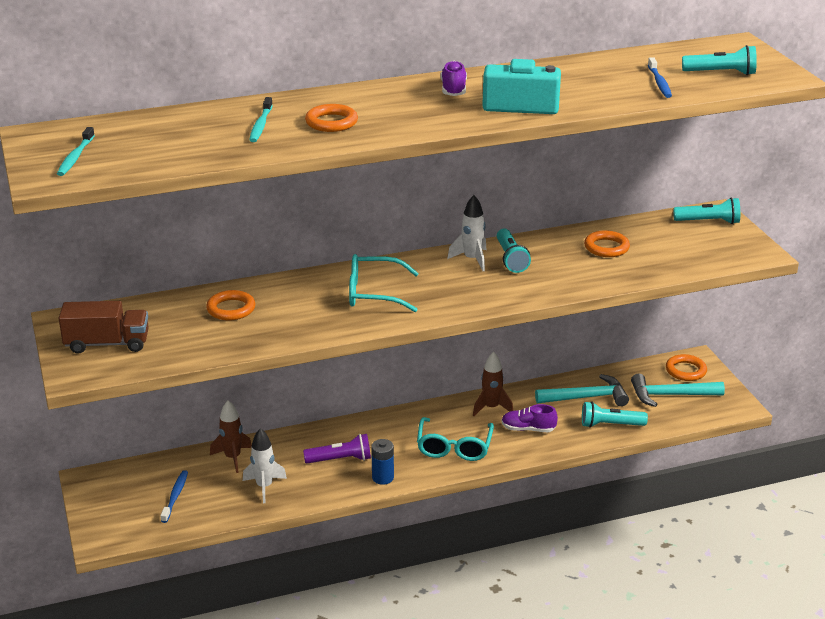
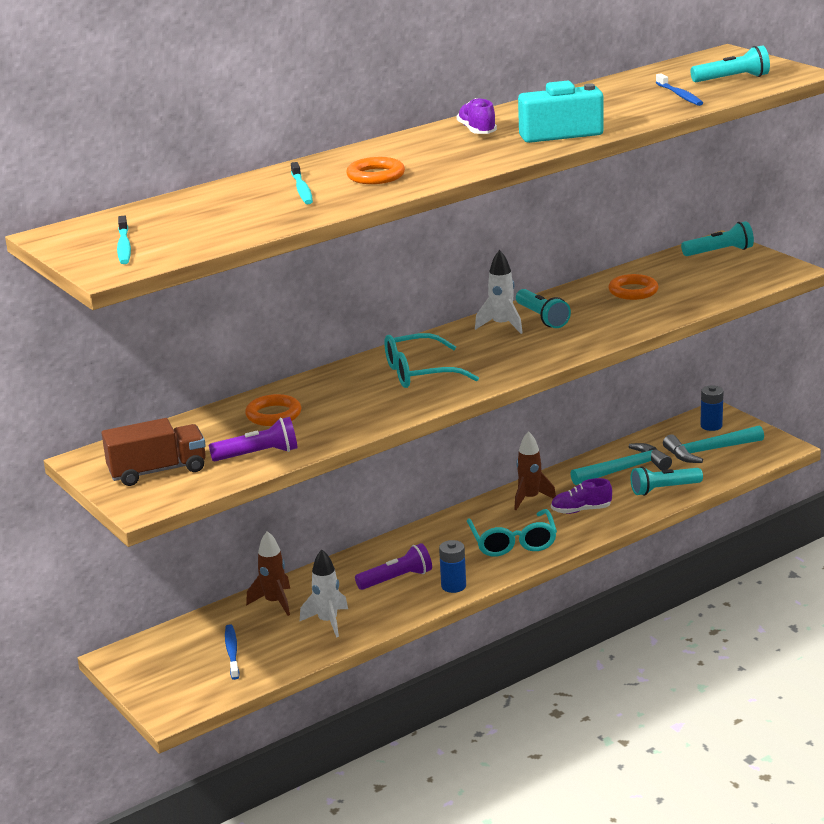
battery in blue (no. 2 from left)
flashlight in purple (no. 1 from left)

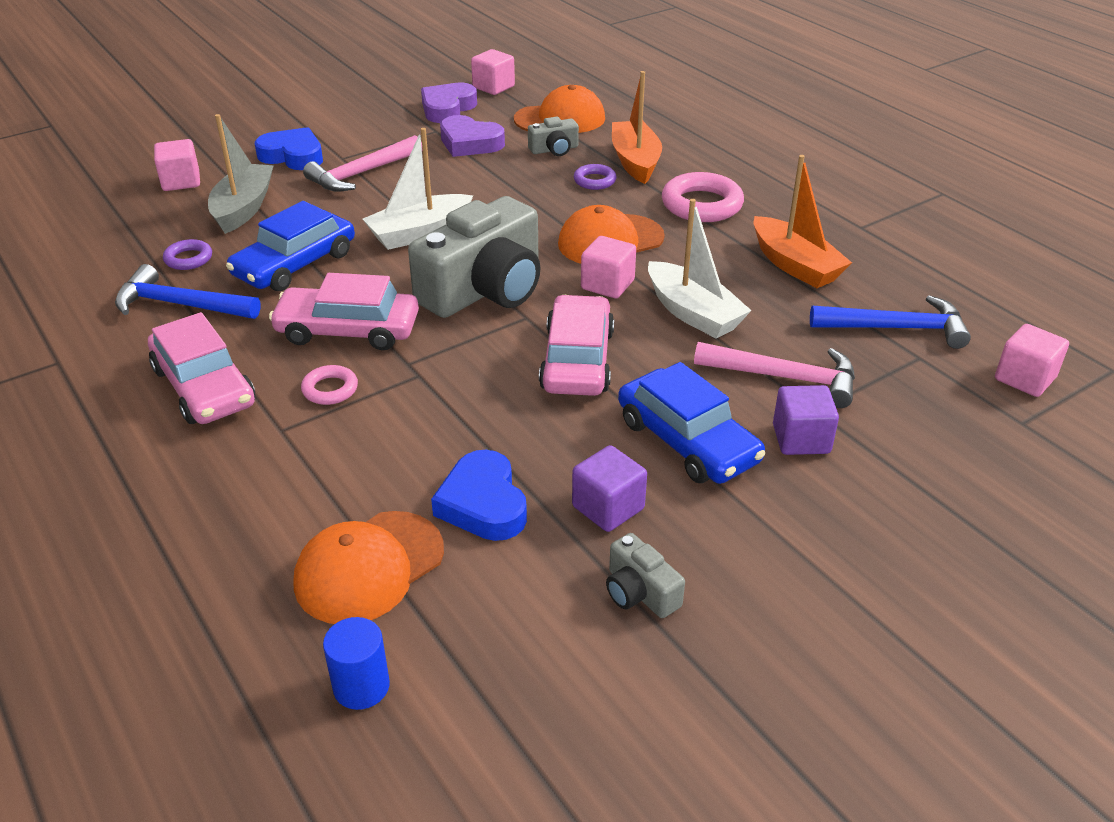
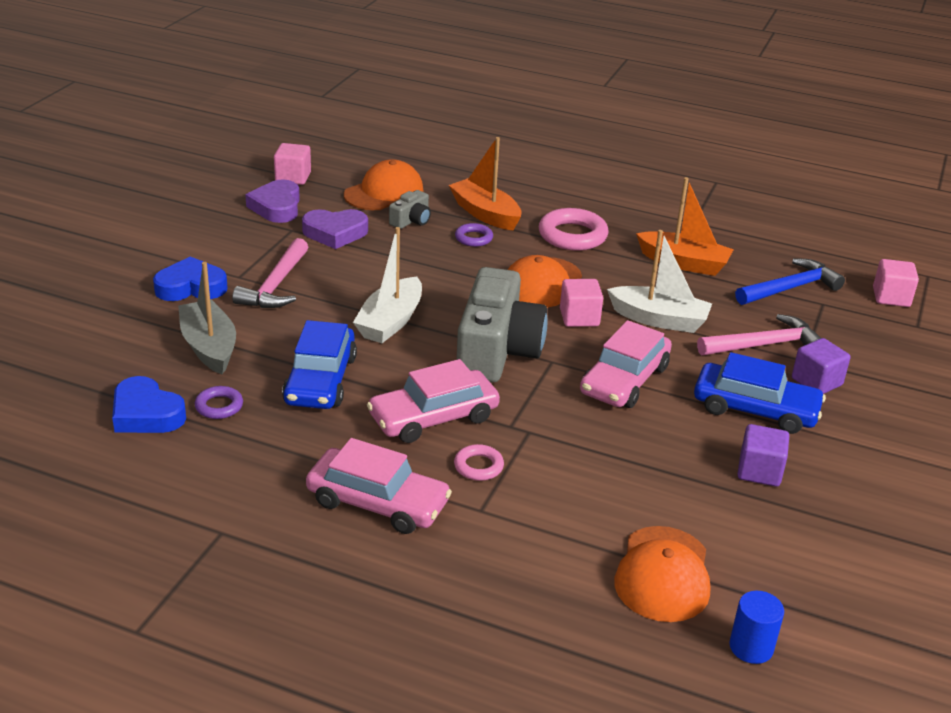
hammer in blue (no. 1 from left in the first image)
cube in pink (no. 1 from left in the first image)
heart in blue (no. 1 from left)
car in pink (no. 3 from left)
camera in grey (no. 3 from left in the first image)

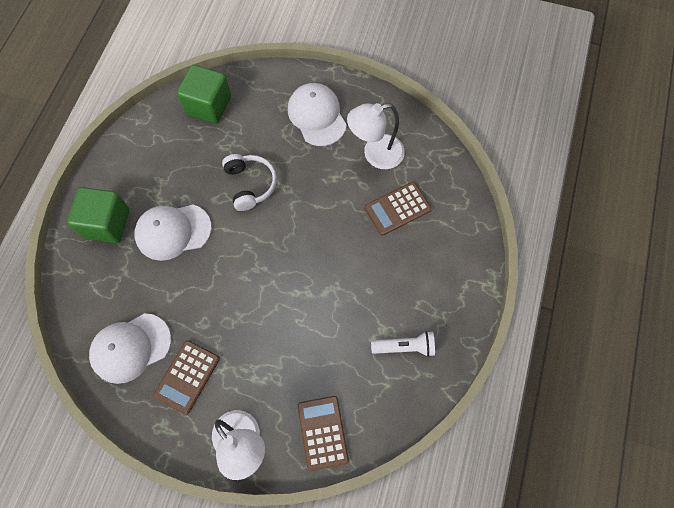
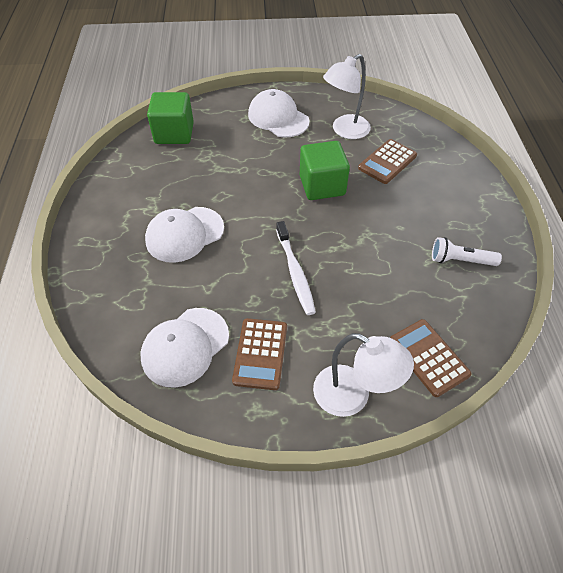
cube in green (no. 2 from left)
headphones in white
flashlight in white
toothbrush in white

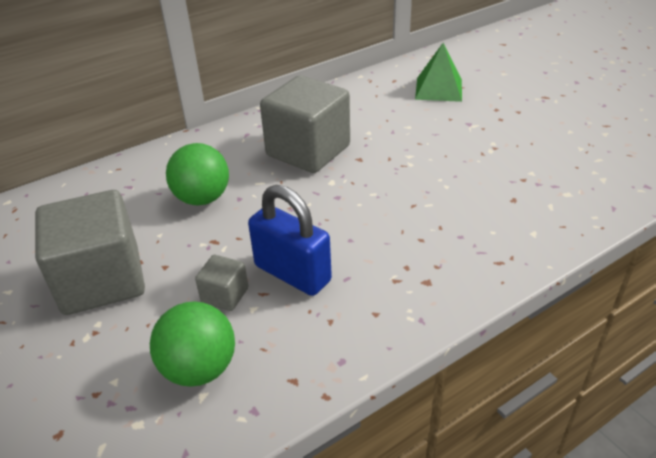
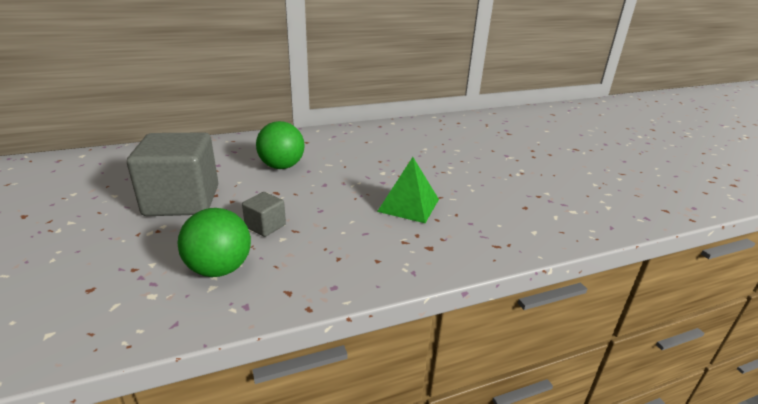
padlock in blue
cube in grey (no. 3 from left in the first image)
pyramid in green

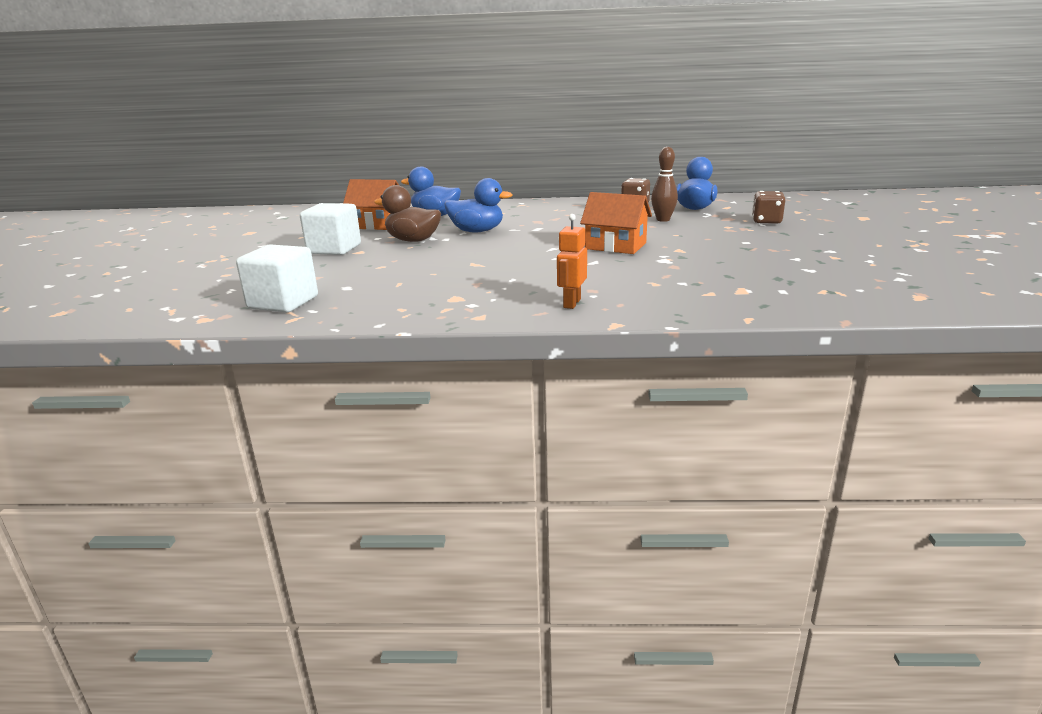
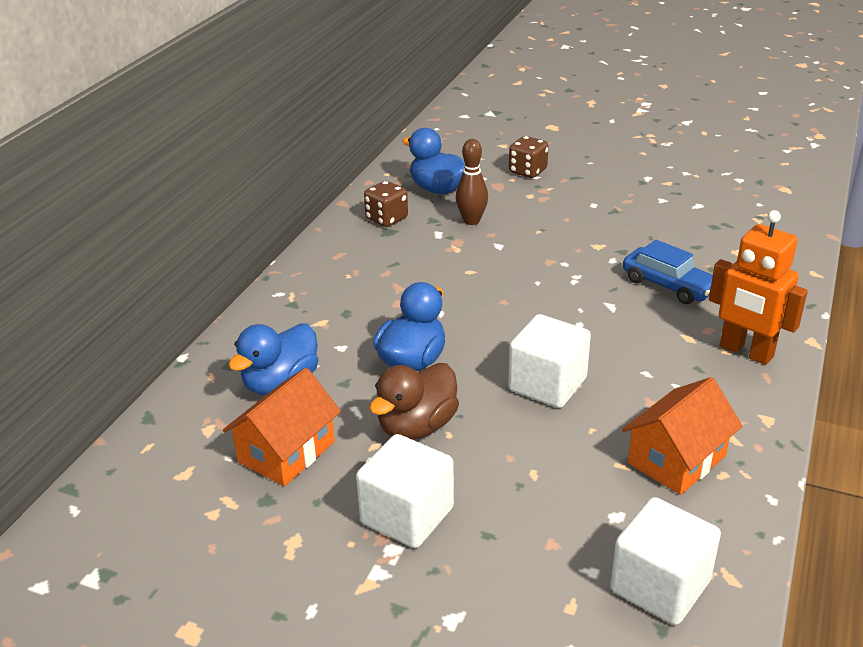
robot in orange
house in orange (no. 2 from left)
cube in white (no. 2 from left)
car in blue

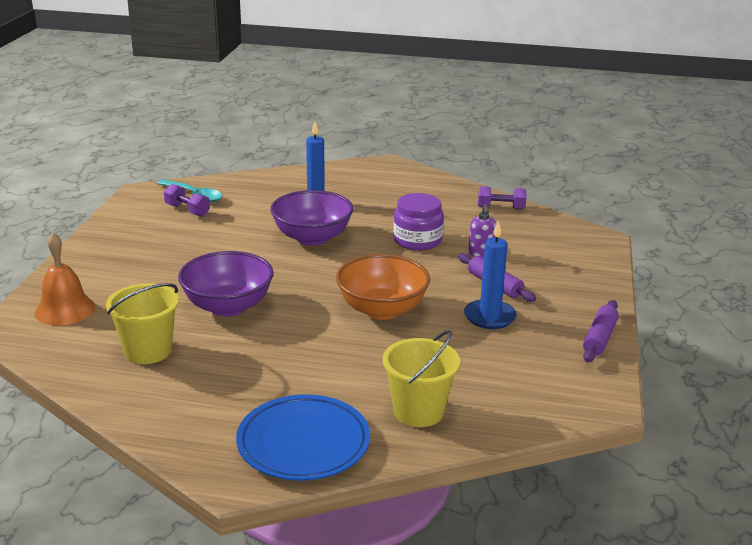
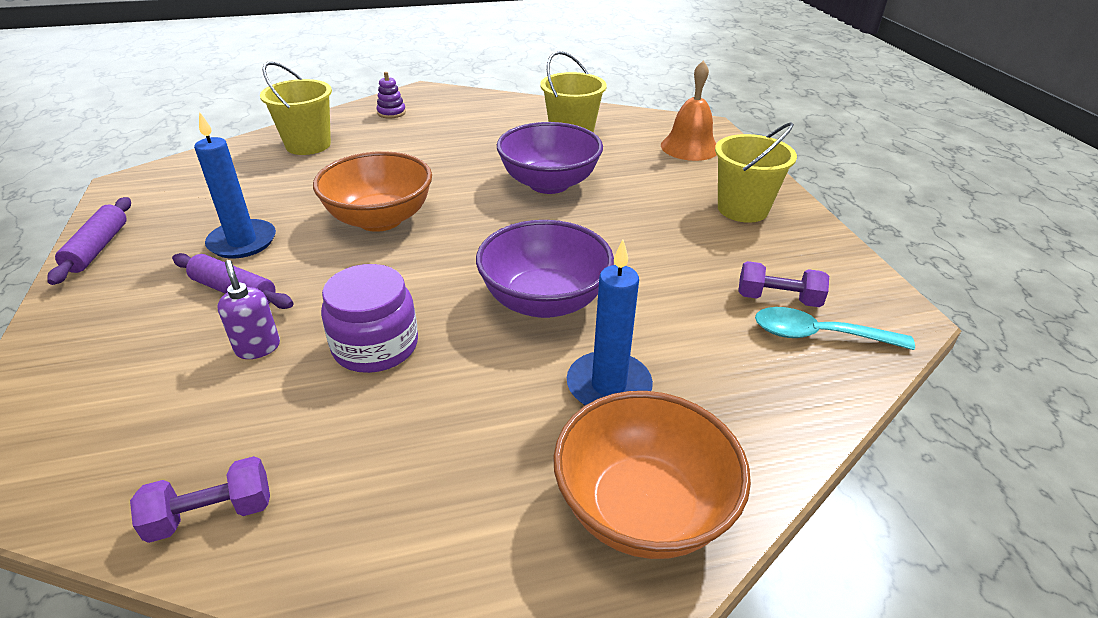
stacking toy in purple
bowl in orange (no. 2 from left)
bucket in yellow (no. 3 from left)

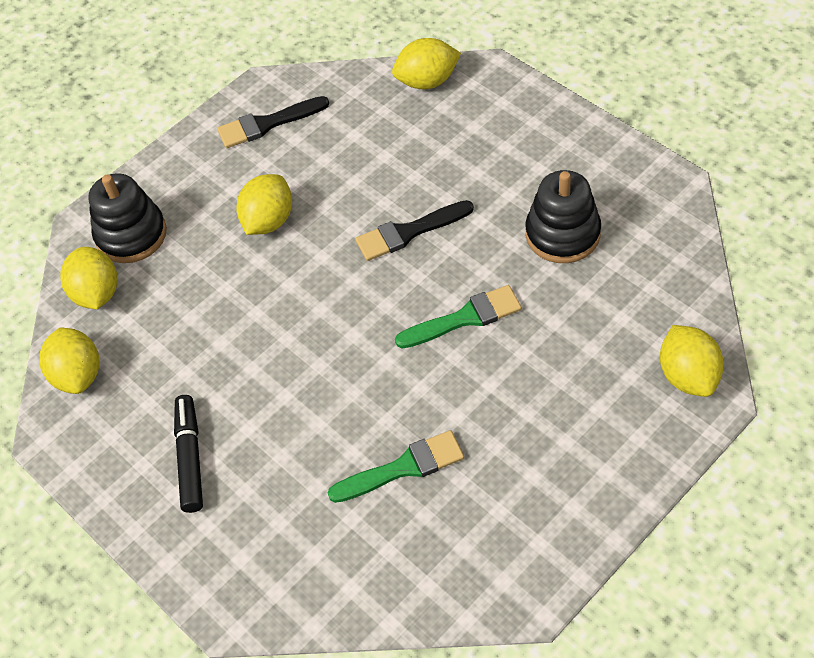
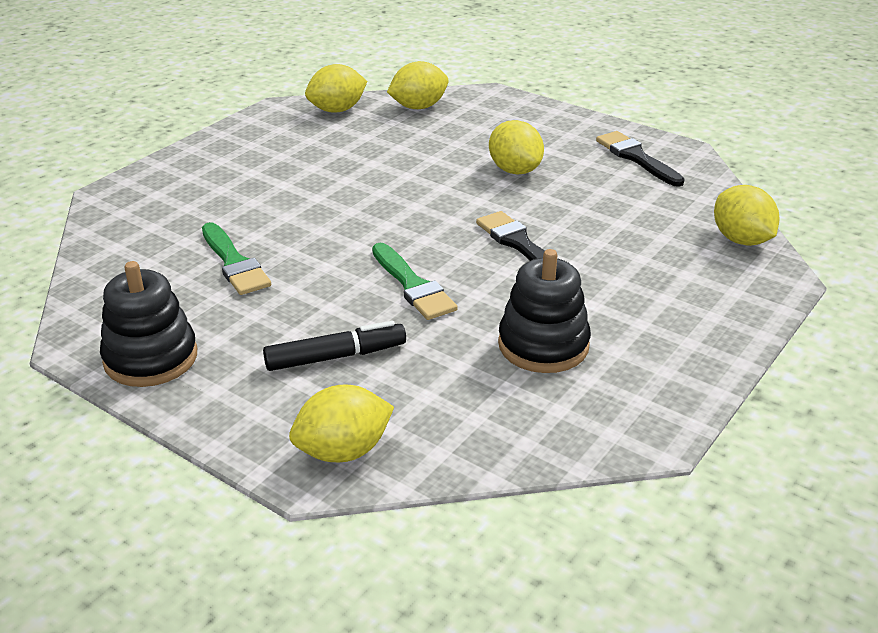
stacking toy in black (no. 1 from left)
marker in black
lemon in yellow (no. 4 from left)

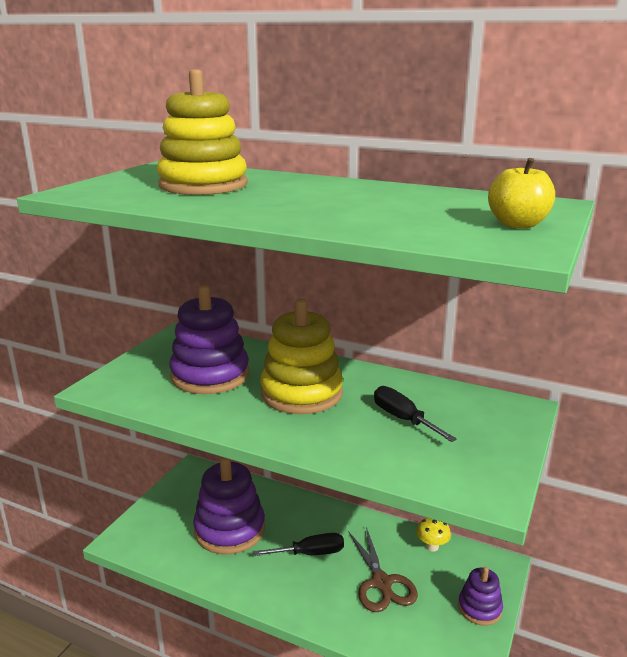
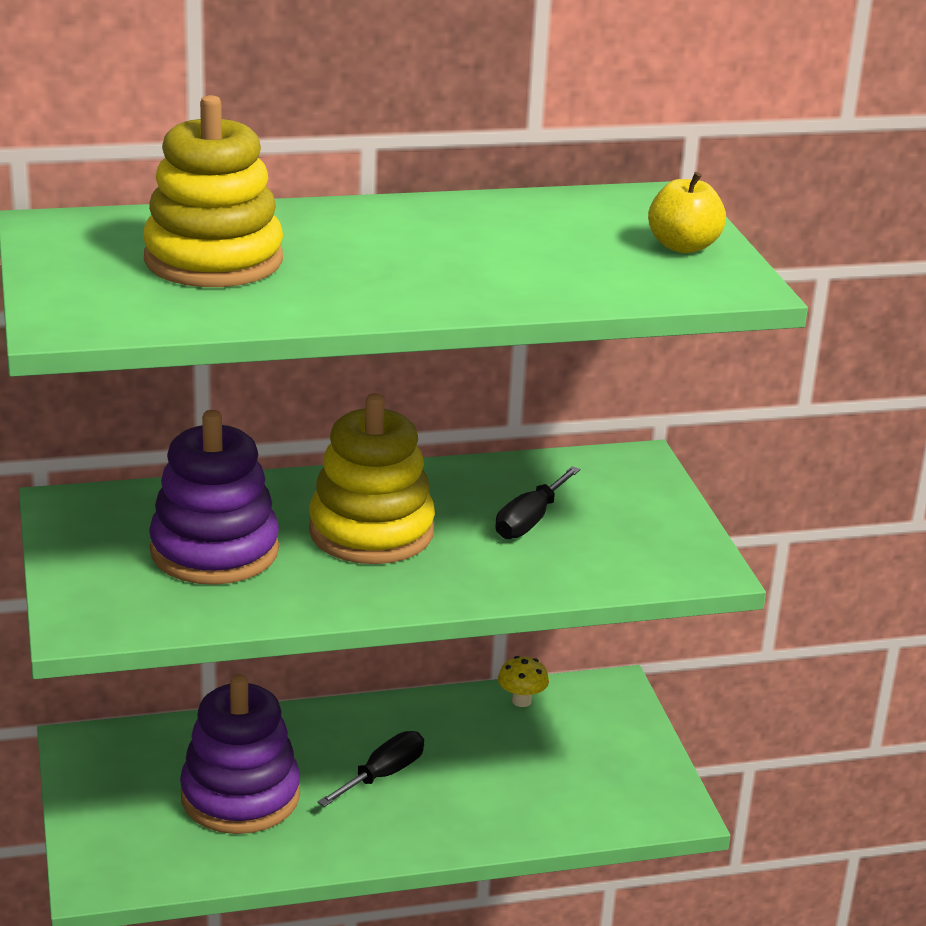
scissors in brown
screwdriver in black (no. 2 from left)
stacking toy in purple (no. 3 from left in the first image)

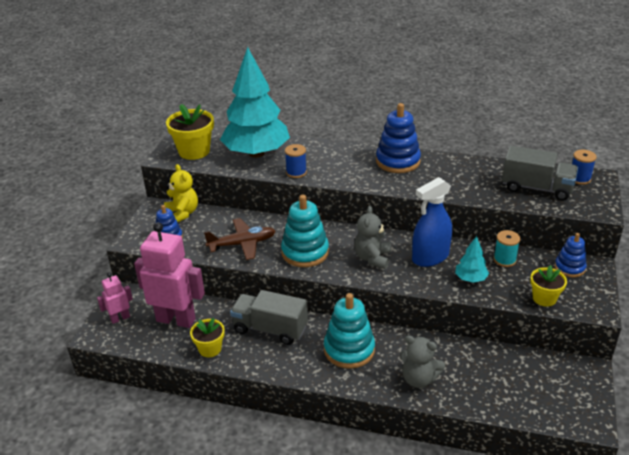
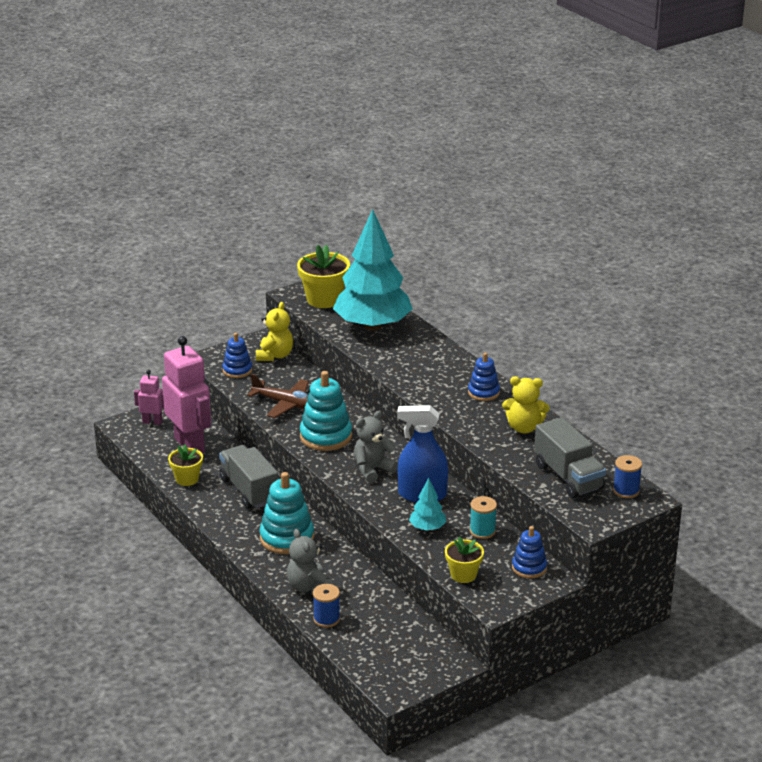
spool in blue (no. 1 from left)
stacking toy in blue (no. 2 from left)
teddy bear in yellow (no. 2 from left)

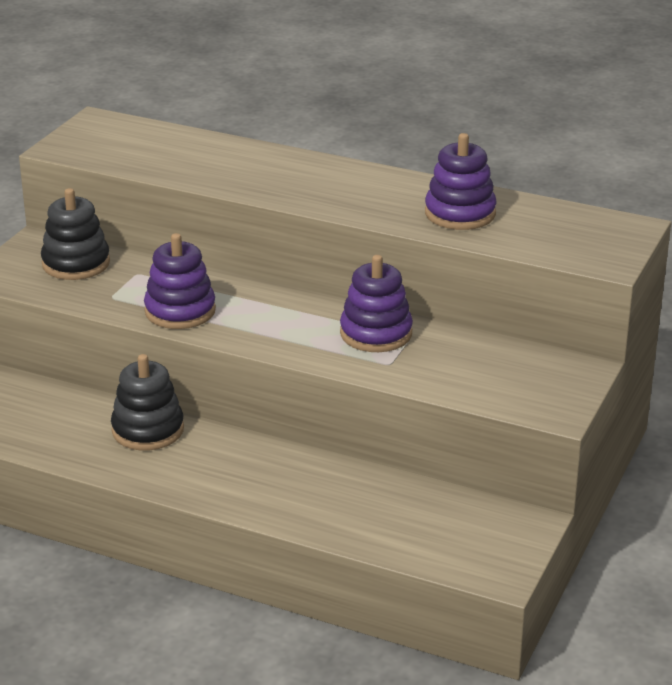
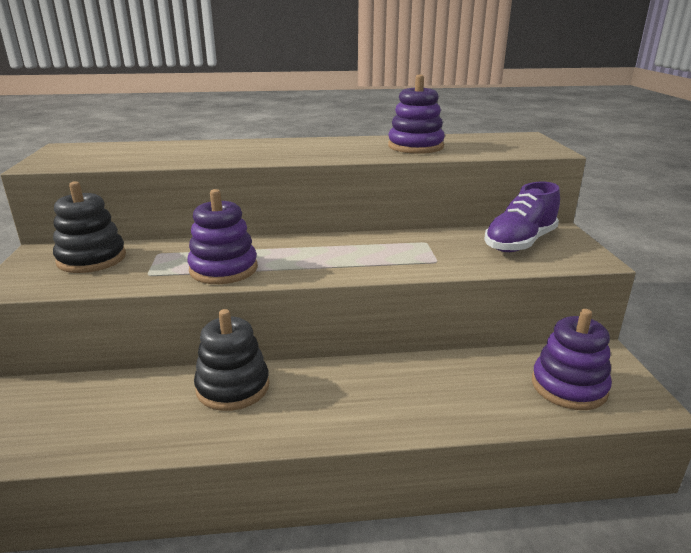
stacking toy in purple (no. 3 from left)
shoe in purple

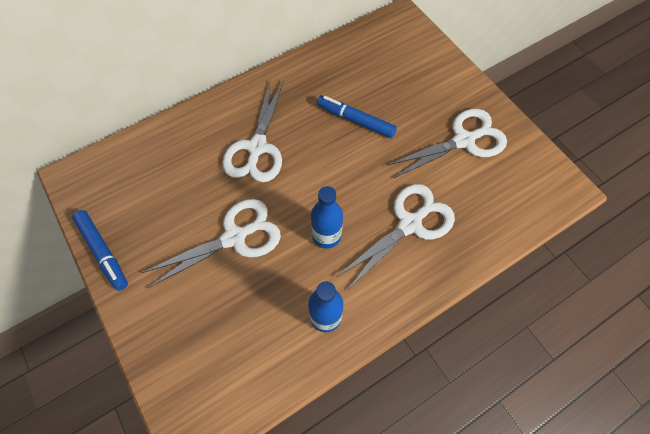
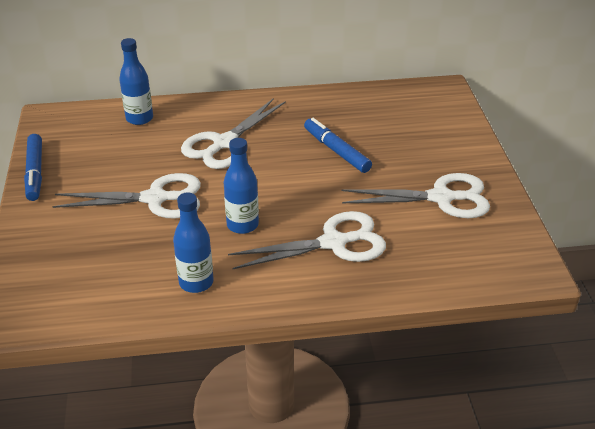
bottle in blue (no. 1 from left)

